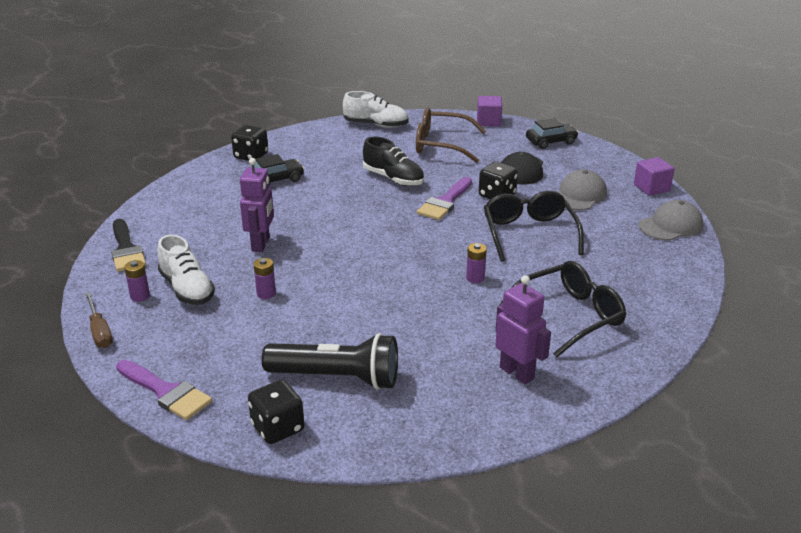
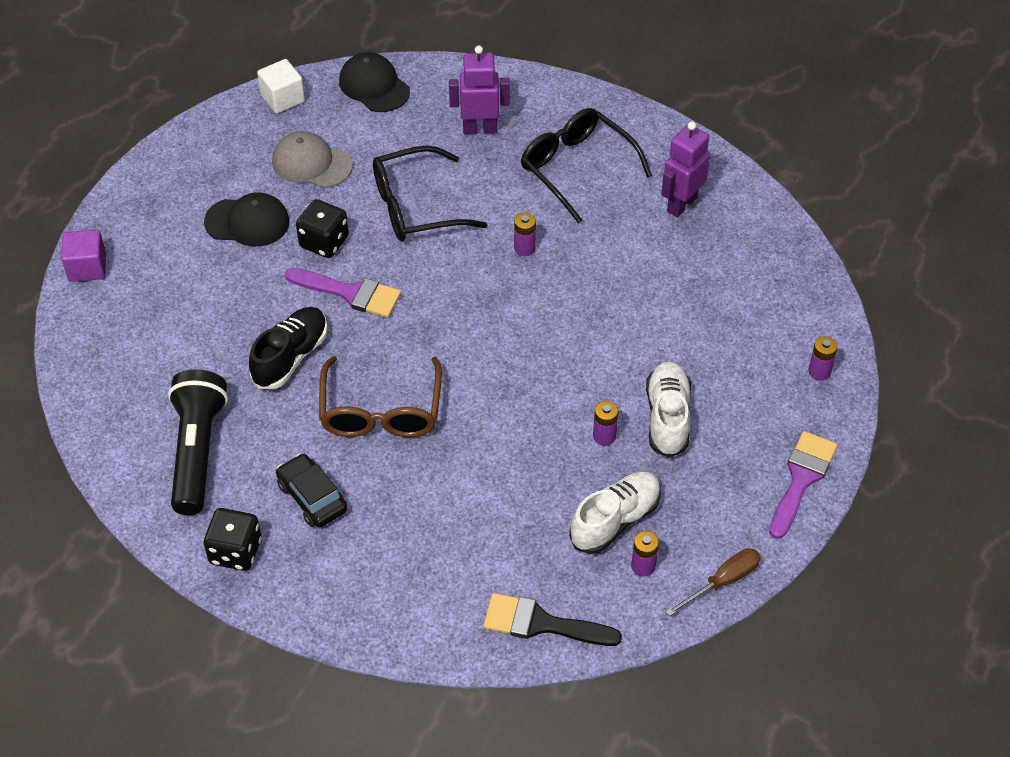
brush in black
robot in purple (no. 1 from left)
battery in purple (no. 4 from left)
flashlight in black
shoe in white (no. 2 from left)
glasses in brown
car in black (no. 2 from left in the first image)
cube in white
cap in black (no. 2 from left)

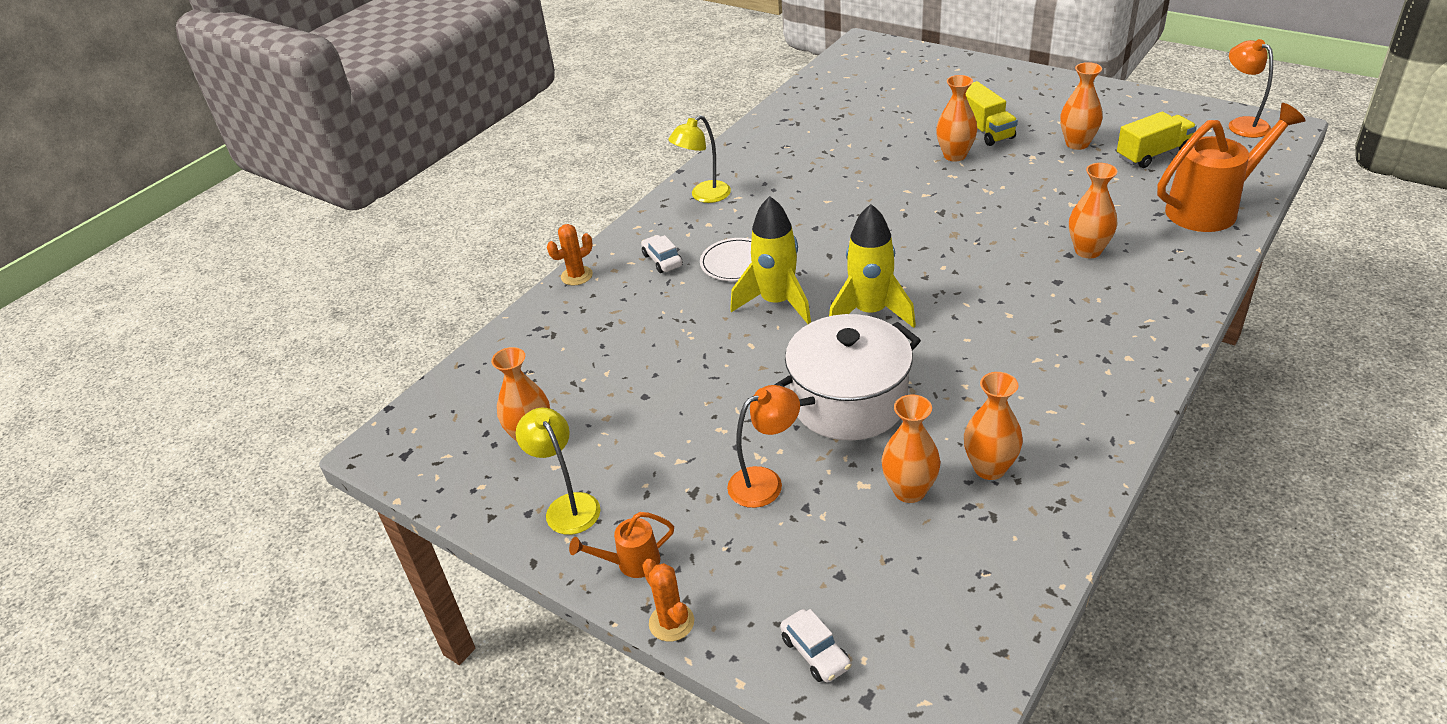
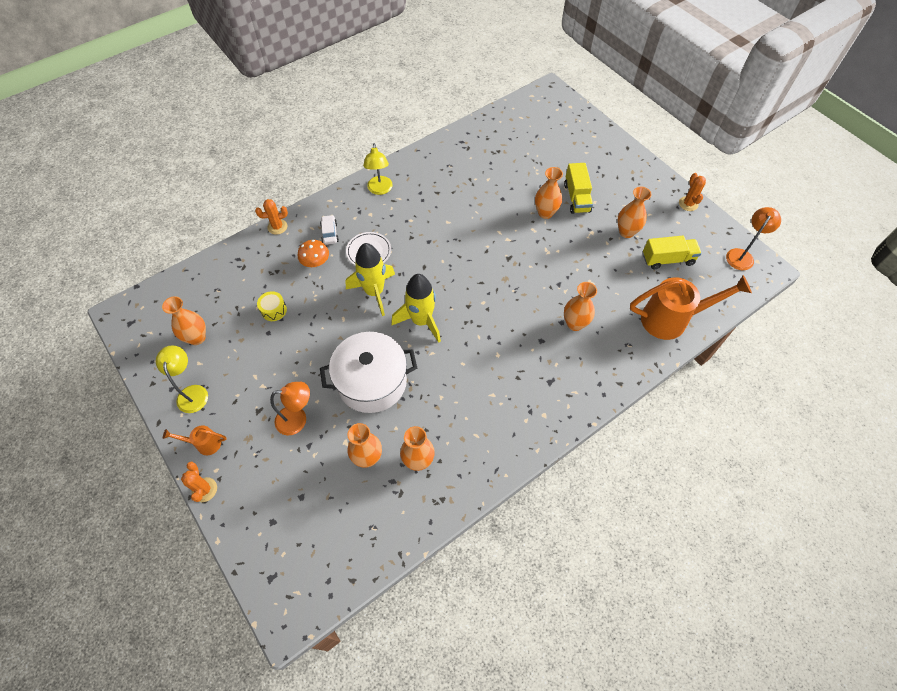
lamp in yellow (no. 2 from left)
car in white (no. 2 from left in the first image)
lamp in orange (no. 2 from left)
drum in yellow
mushroom in orange
cactus in orange (no. 3 from left)

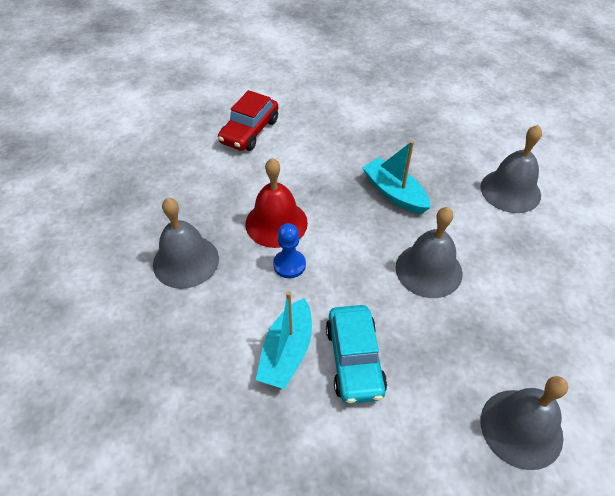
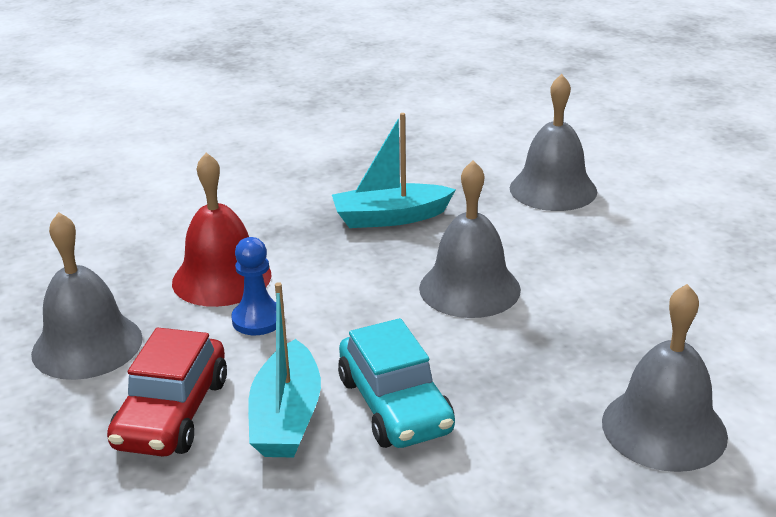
car in red
boat in turquoise (no. 2 from left)

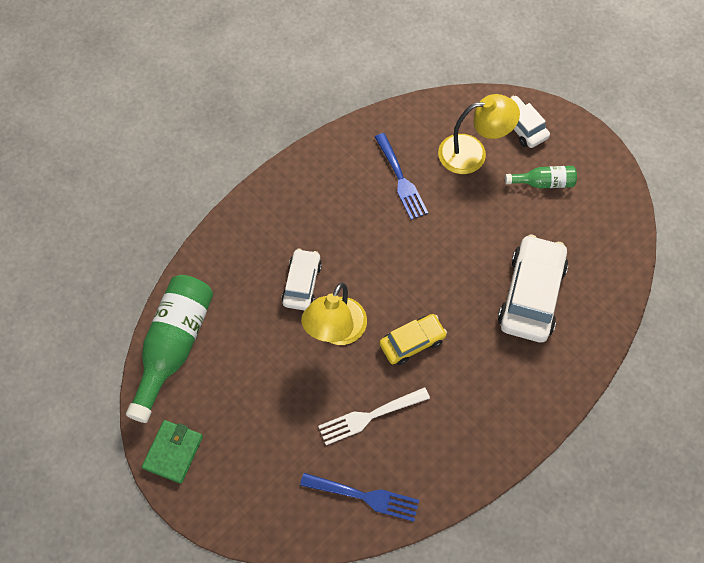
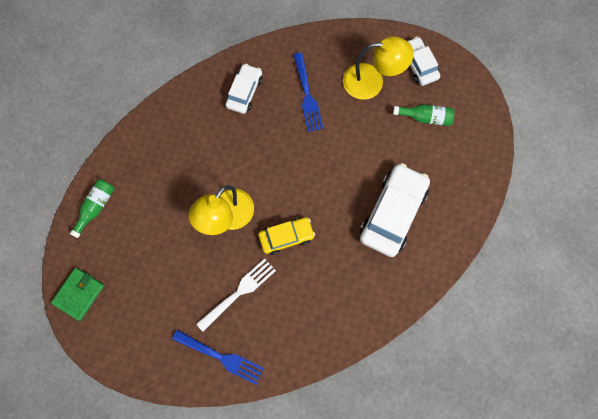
bottle in green (no. 1 from left)
car in white (no. 1 from left)
fork in white

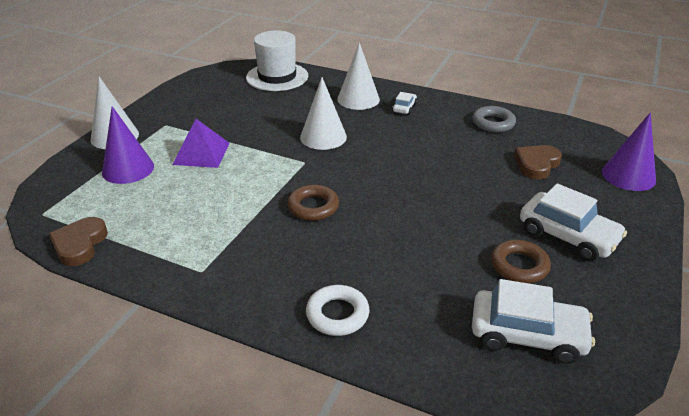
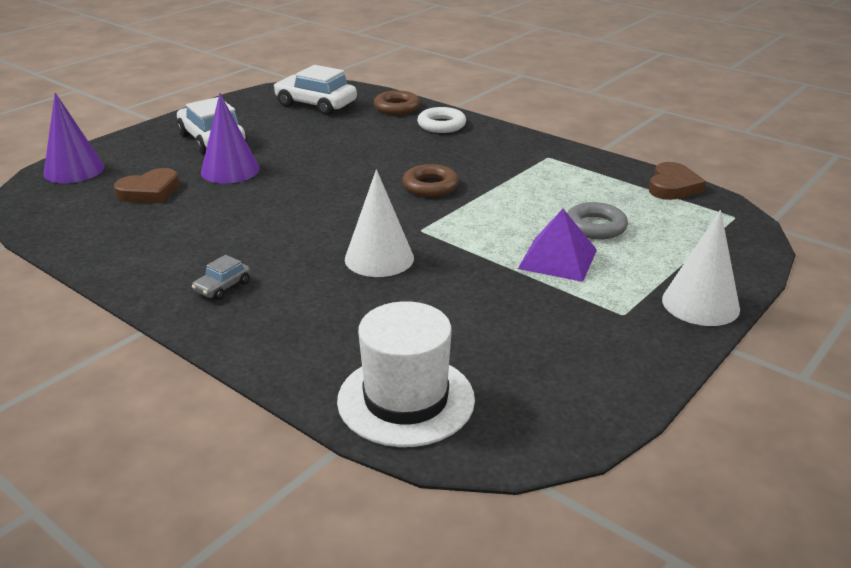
cone in purple (no. 2 from left)
cone in white (no. 3 from left in the first image)
car in grey
ring in grey
ring in brown (no. 1 from left)

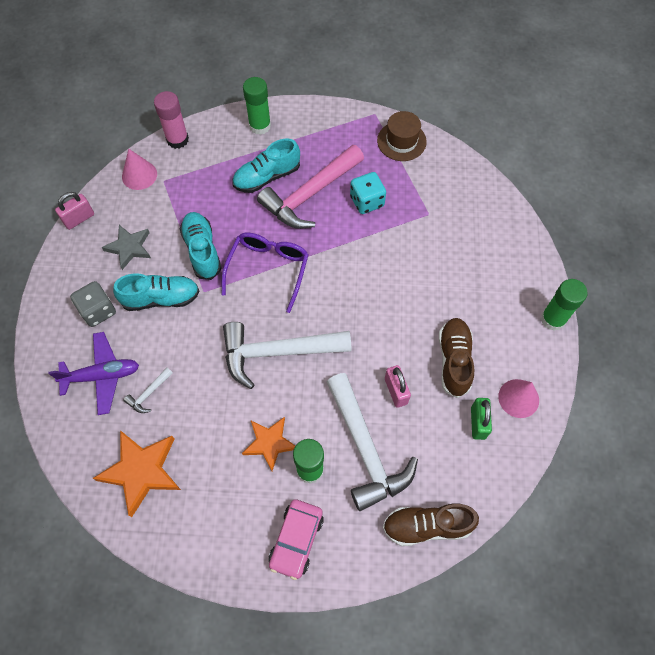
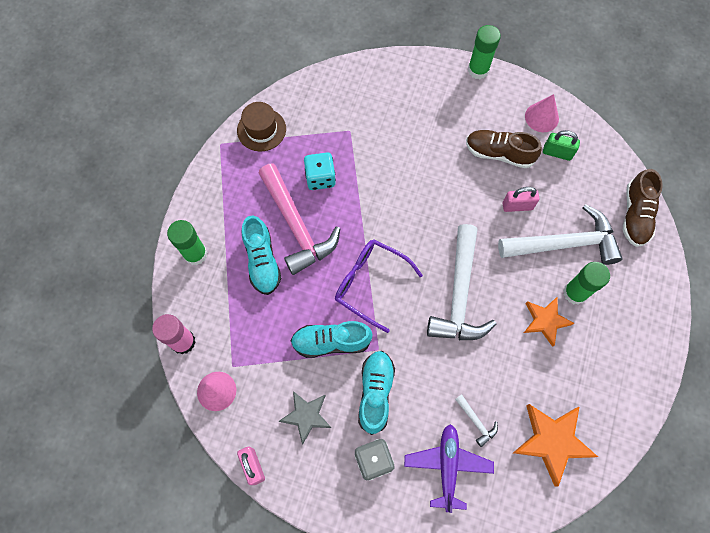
car in pink

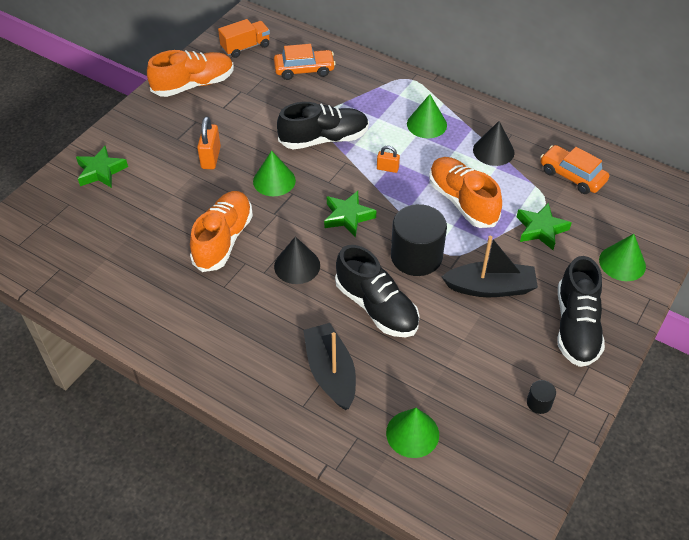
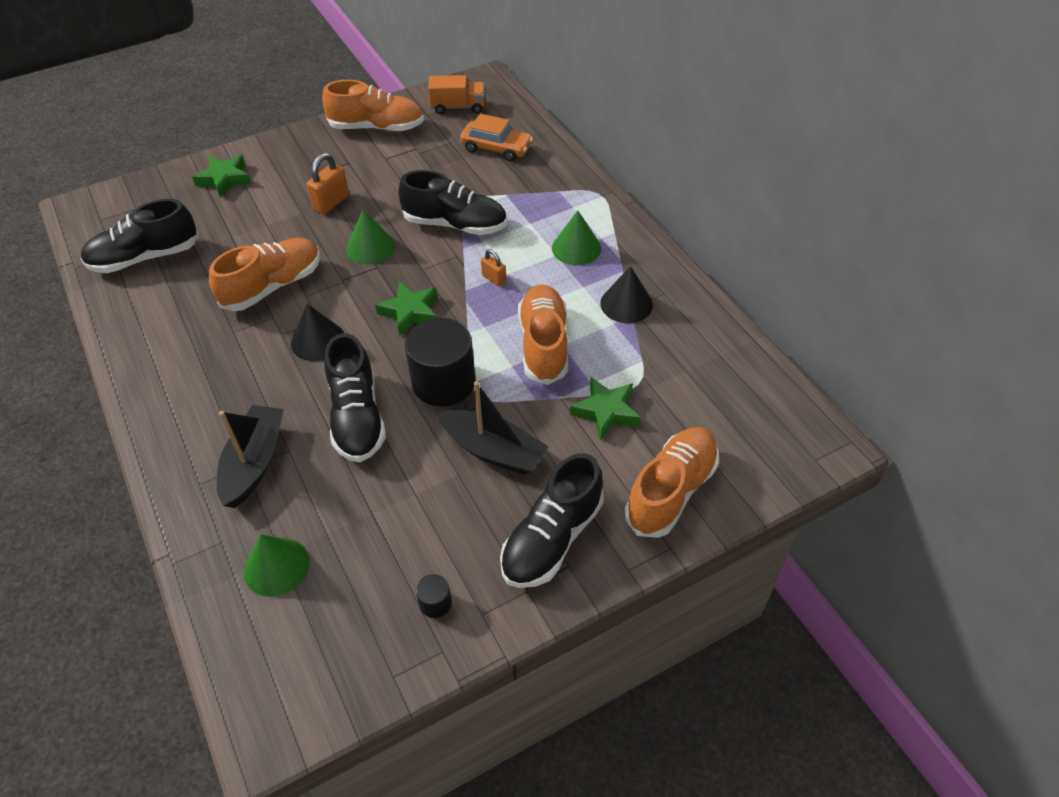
car in orange (no. 2 from left in the first image)
shoe in orange (no. 4 from left)
shoe in black (no. 1 from left)

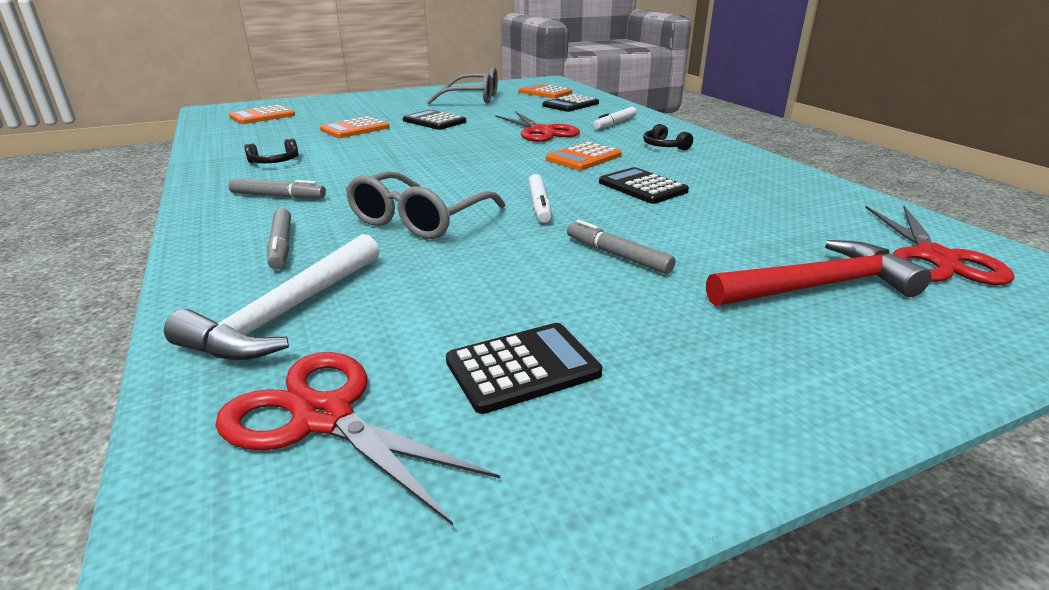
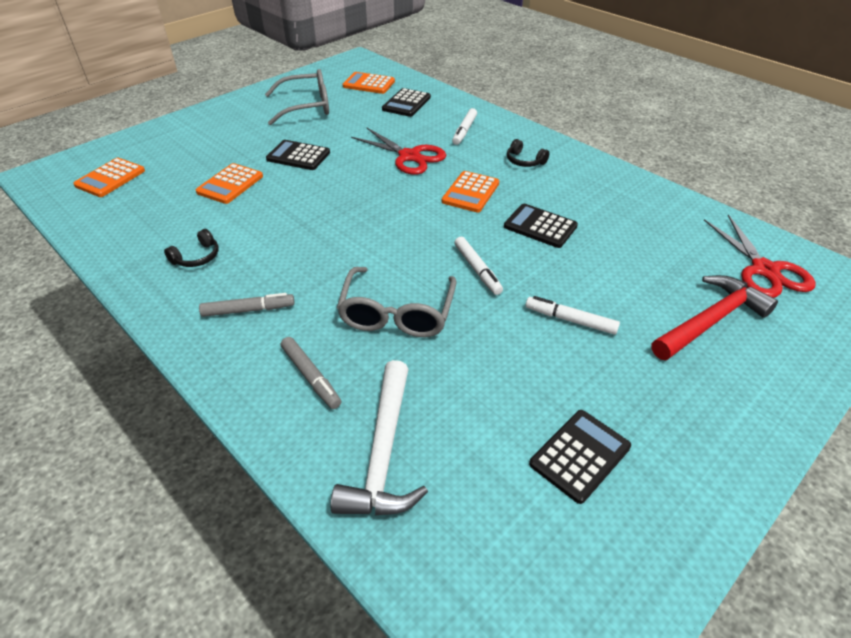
scissors in red (no. 1 from left in the first image)
marker in white (no. 3 from left)

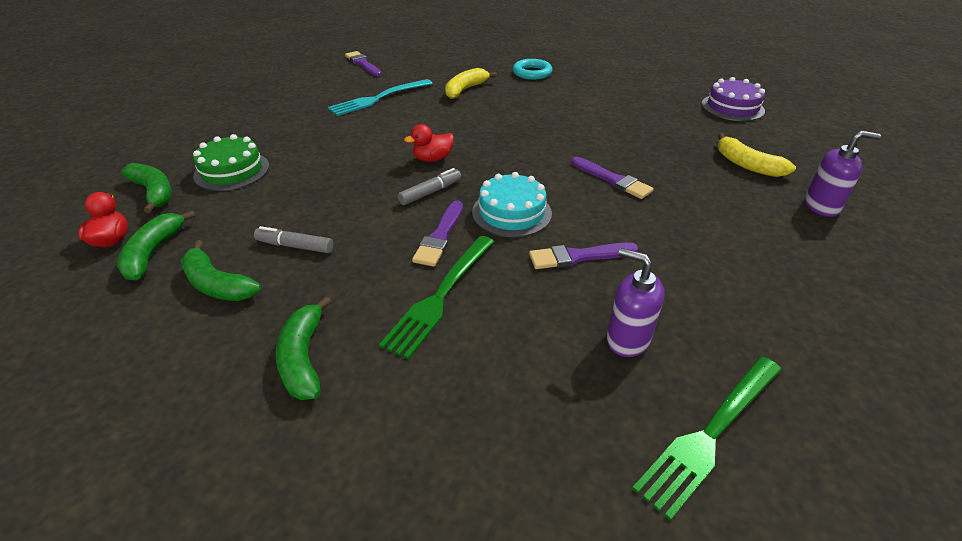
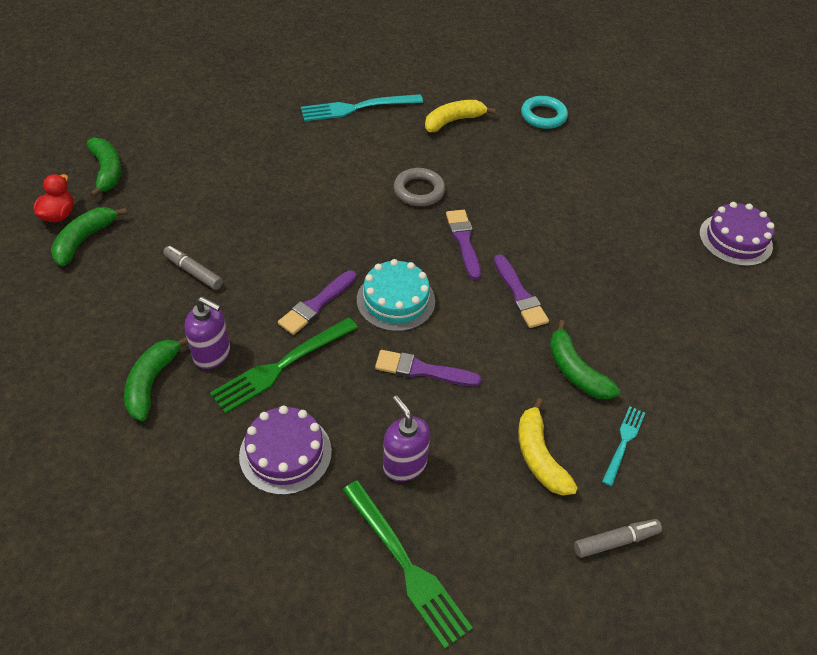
banana in green (no. 4 from left)
cake in green
brush in purple (no. 3 from left)
marker in grey (no. 2 from left)
duck in red (no. 2 from left in the first image)
fork in green (no. 2 from left)
banana in yellow (no. 2 from left)
soap dispenser in purple (no. 1 from left)
cake in purple (no. 1 from left)
ring in grey
fork in turquoise (no. 2 from left)

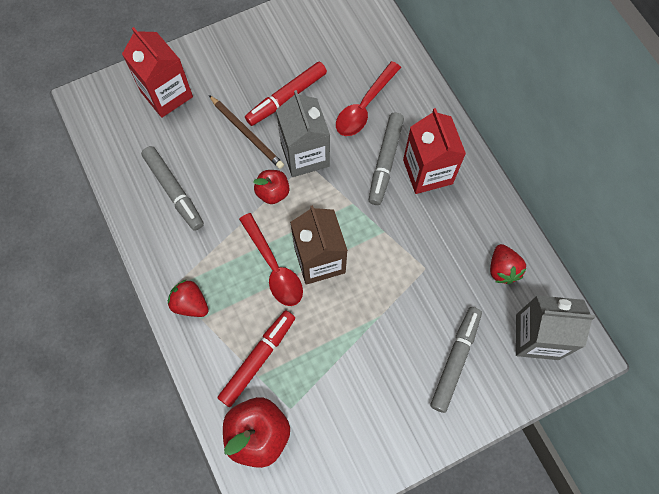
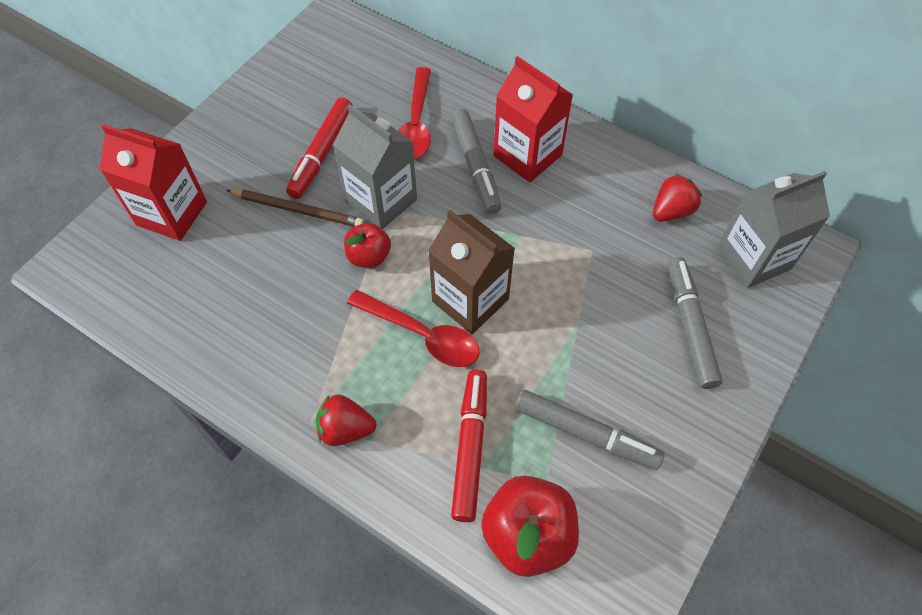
marker in grey (no. 2 from left)
strawberry in red (no. 2 from left)

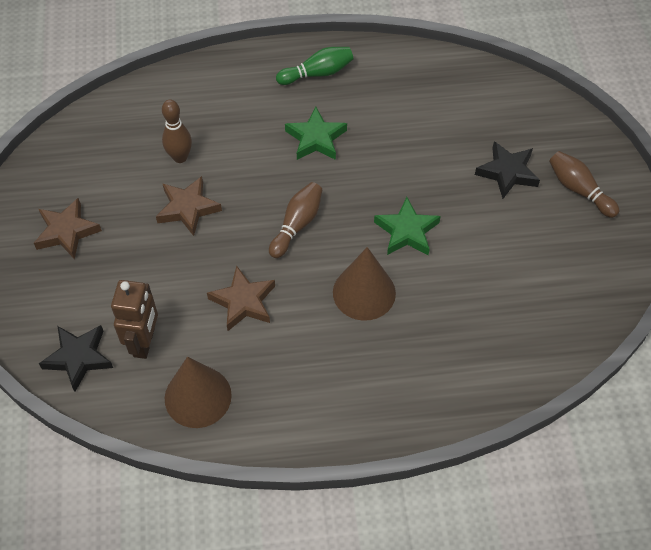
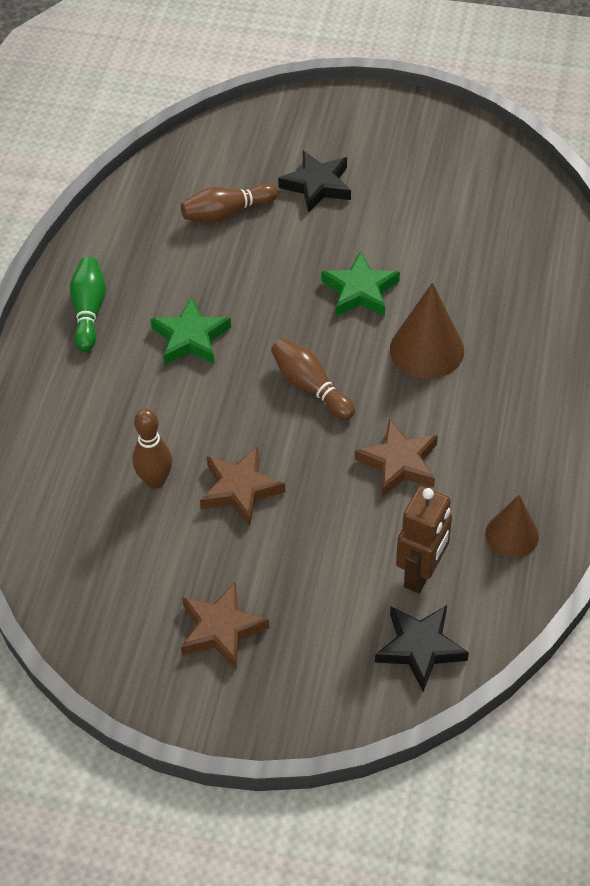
robot in brown
cone in brown (no. 2 from left)
bowling pin in brown (no. 2 from left)

